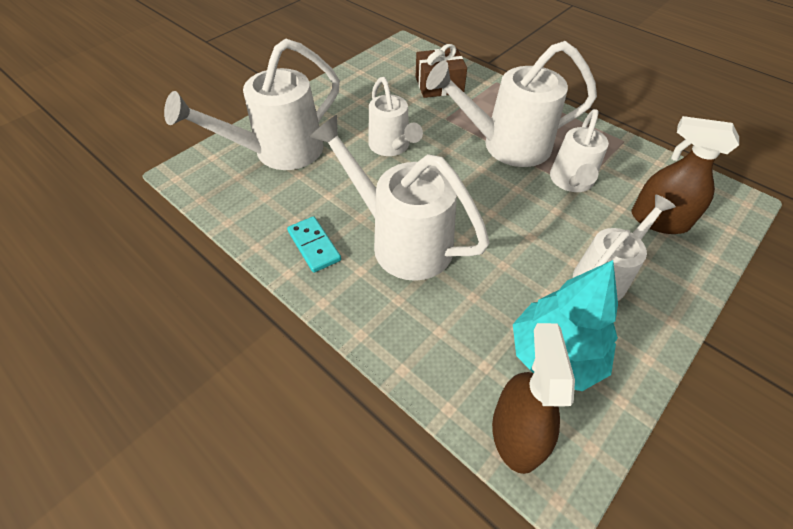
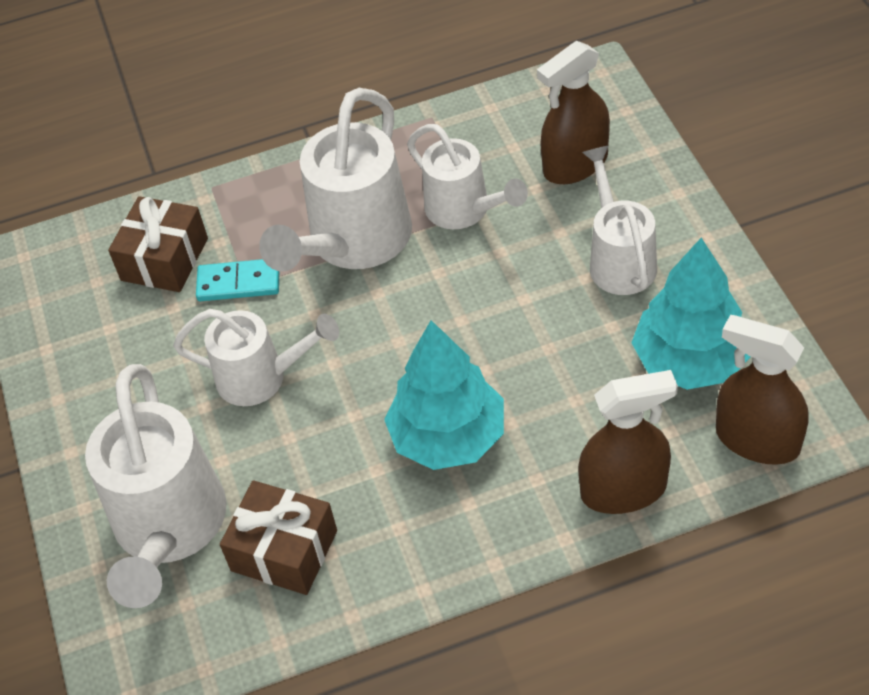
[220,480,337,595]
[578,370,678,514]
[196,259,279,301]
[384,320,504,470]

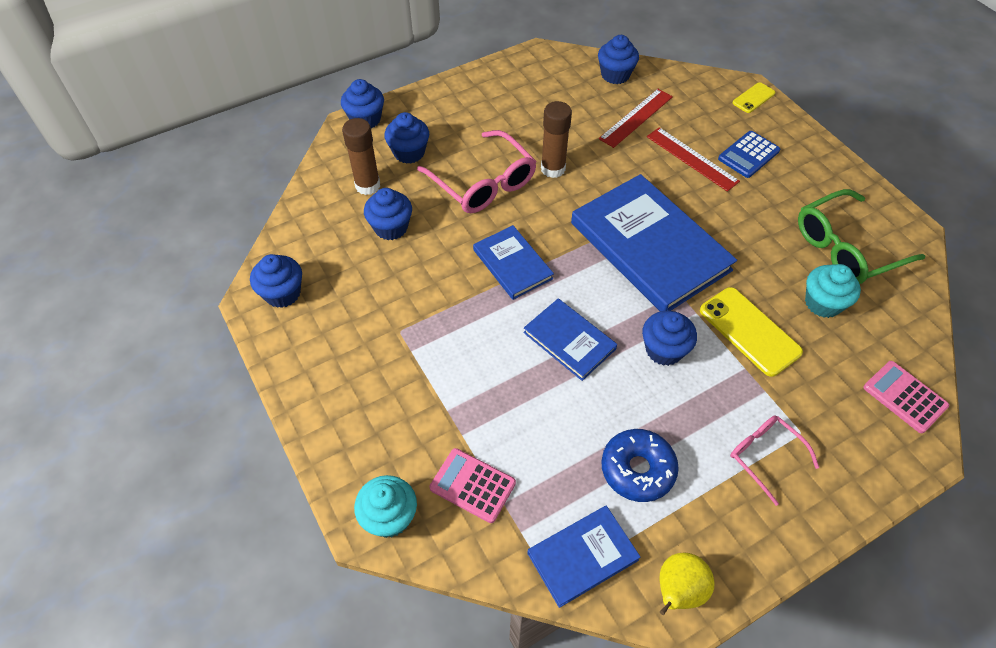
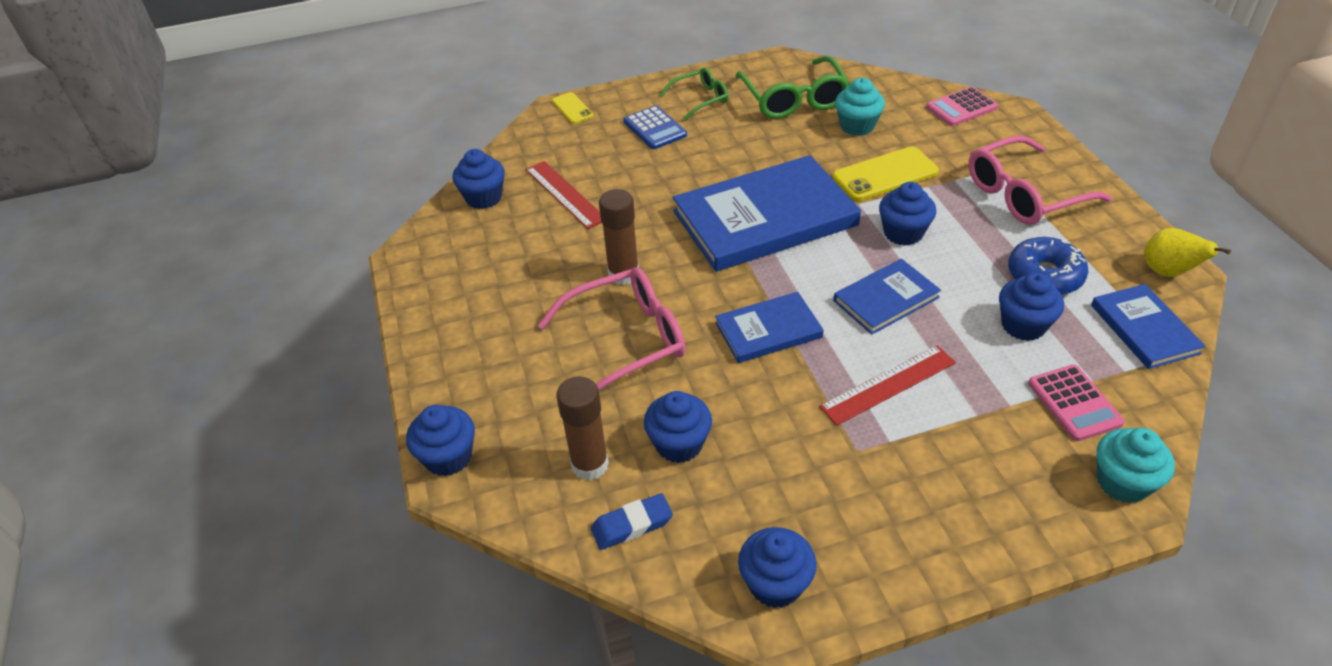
[591,493,673,550]
[660,68,728,120]
[999,272,1064,341]
[819,345,956,426]
[1028,365,1125,441]
[968,135,1112,225]

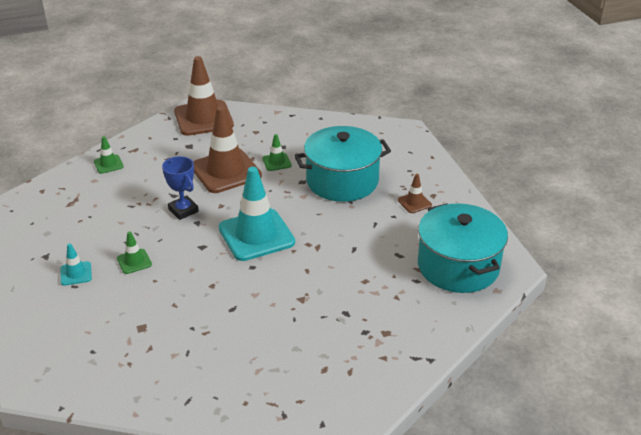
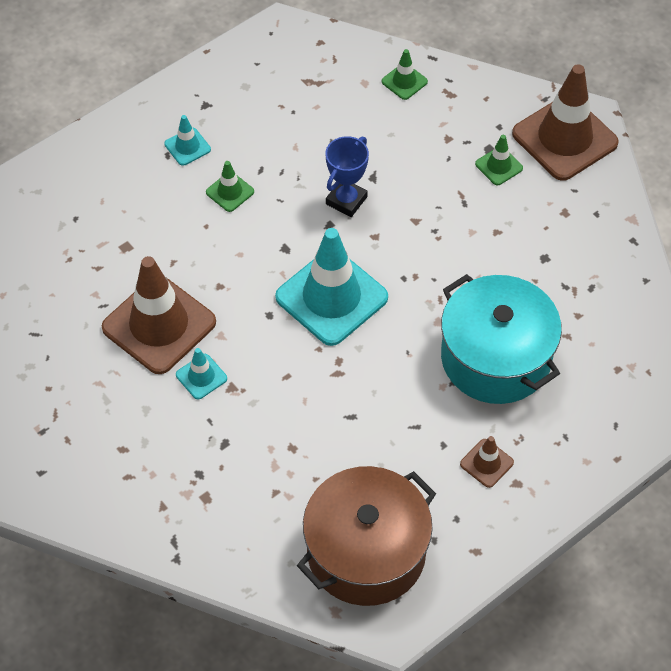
[176,348,227,400]
[102,256,216,374]
[475,135,523,185]
[297,466,436,606]

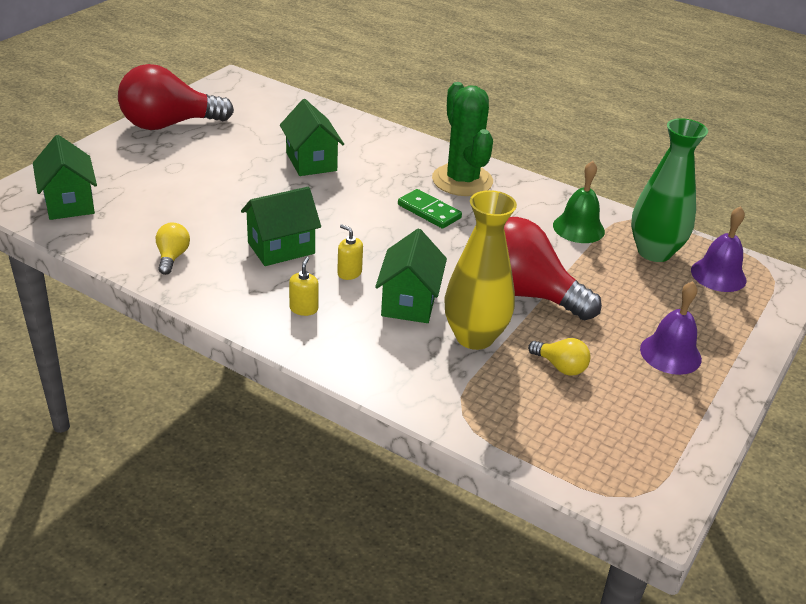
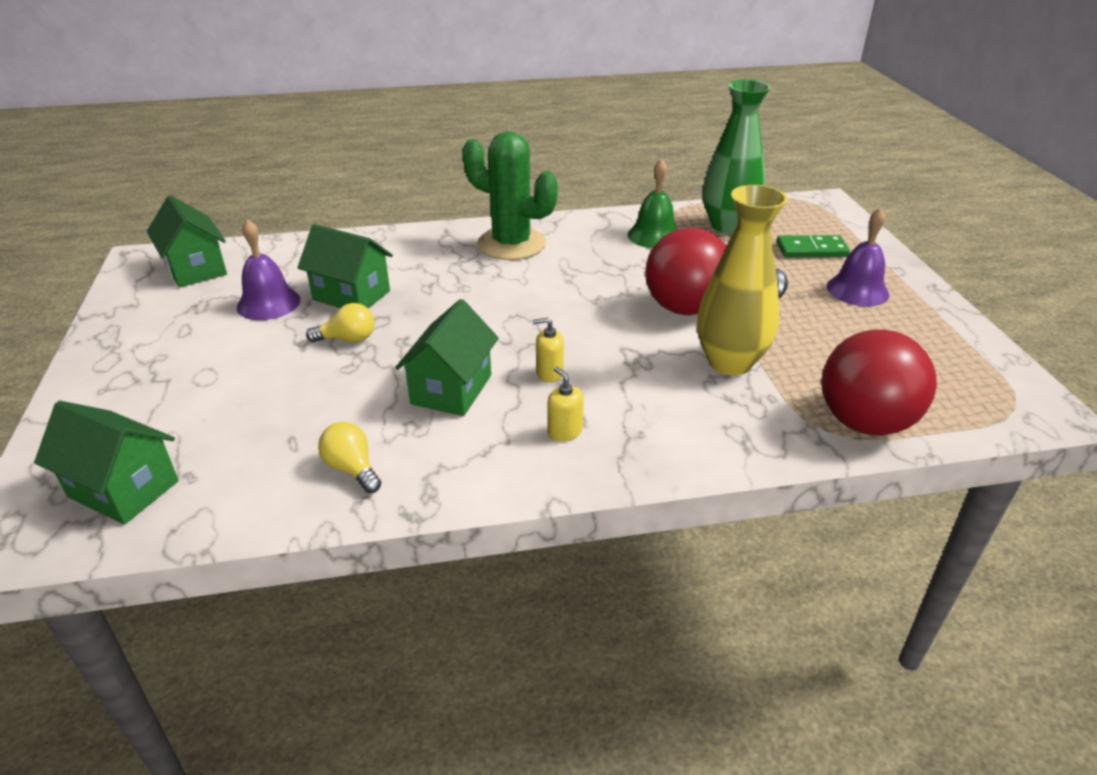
[821,330,937,435]
[147,195,227,288]
[776,235,850,257]
[306,303,375,342]
[237,219,300,320]

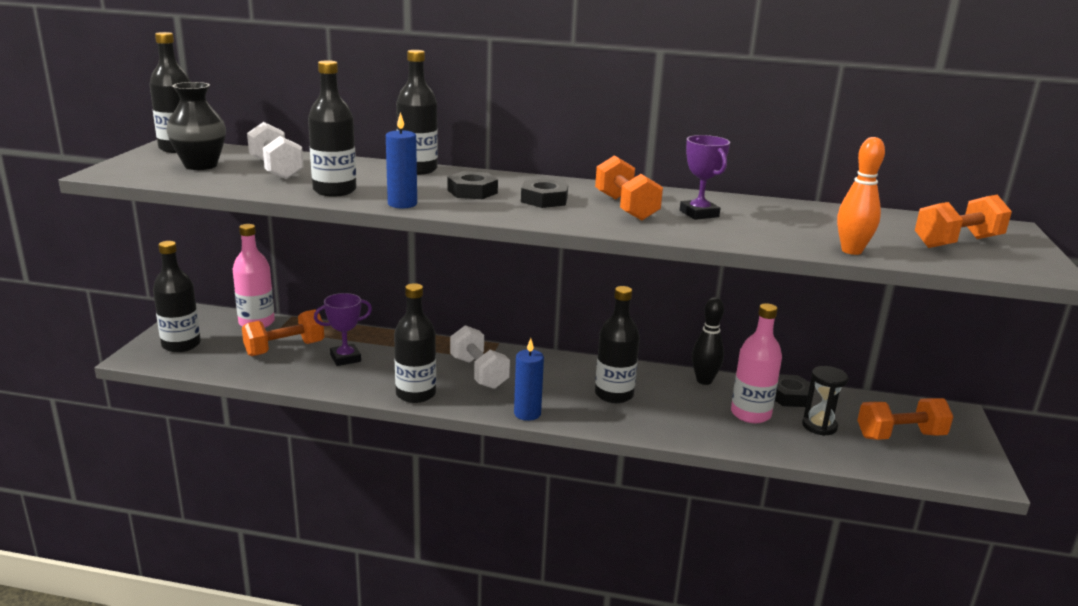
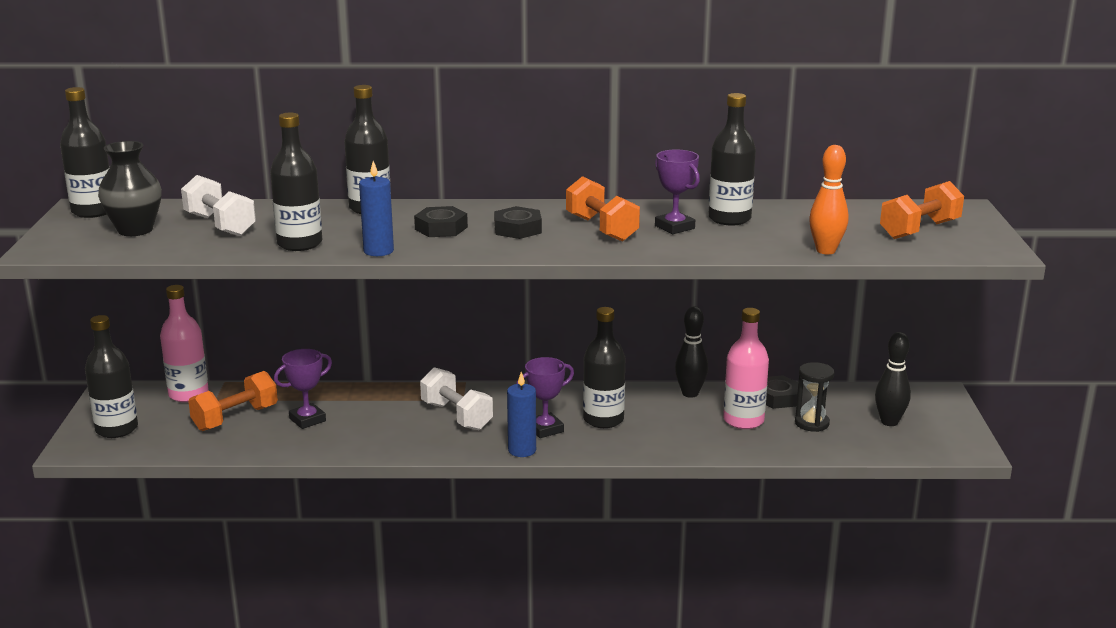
[517,357,574,438]
[708,93,756,226]
[875,332,911,426]

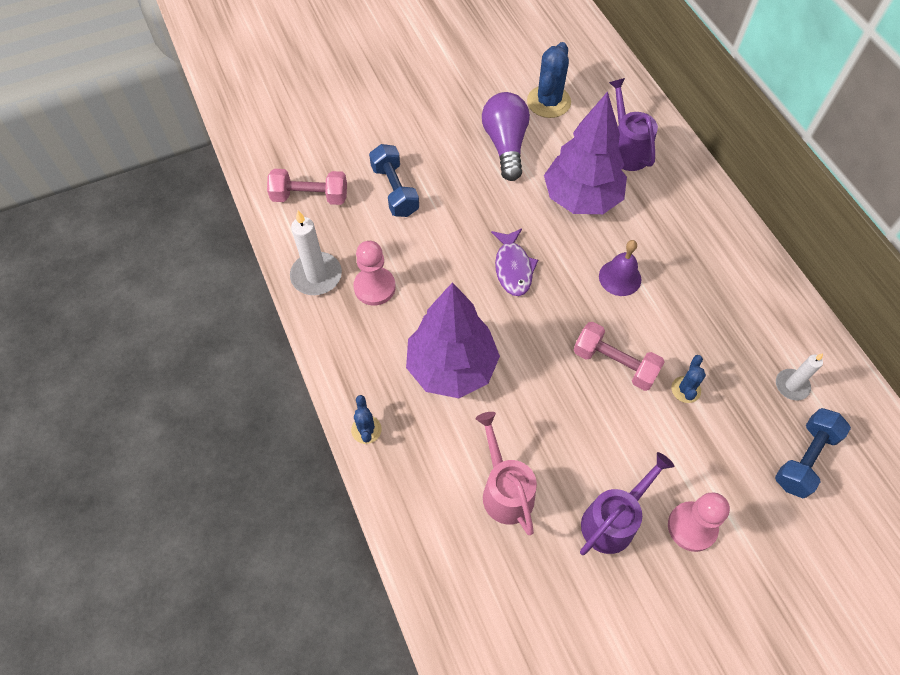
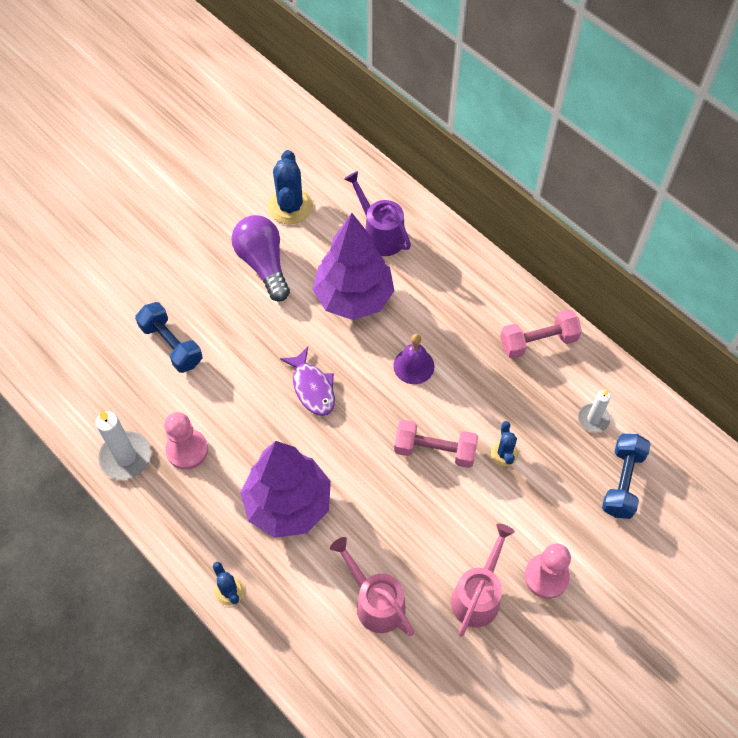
[500,309,582,359]
[451,524,515,637]

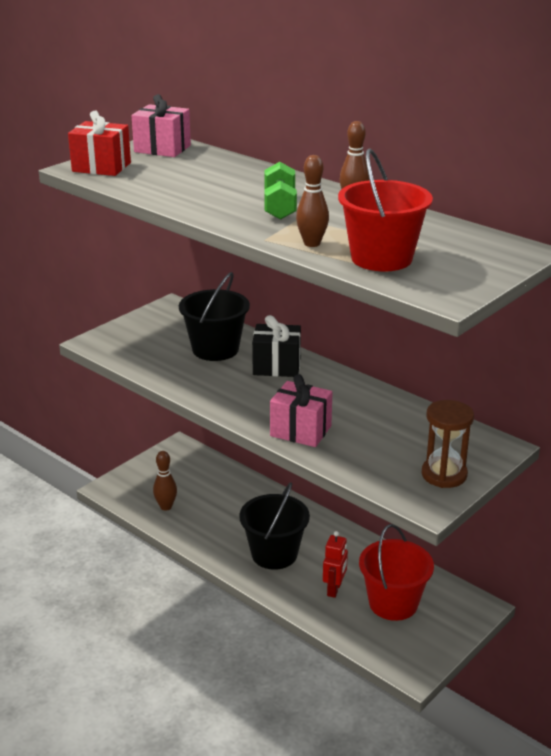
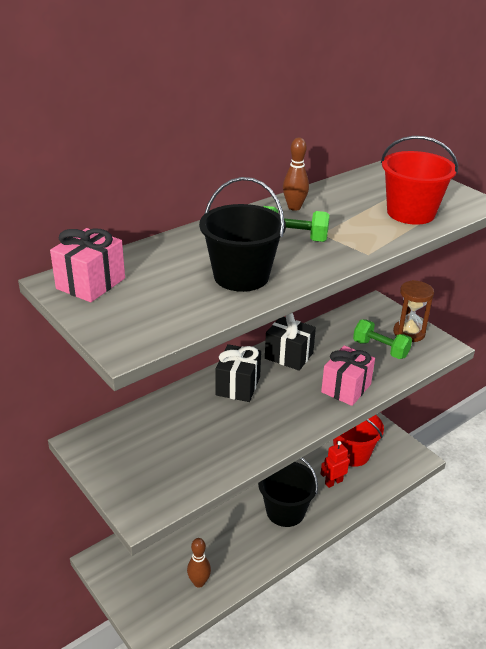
[68,111,131,176] (first image)
[296,155,329,247] (first image)
[265,313,316,371]
[353,319,412,359]
[199,177,286,292]
[321,441,350,488]

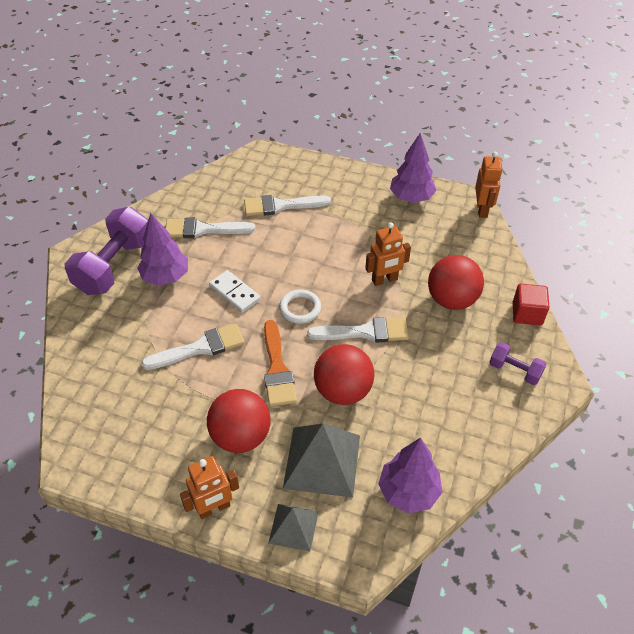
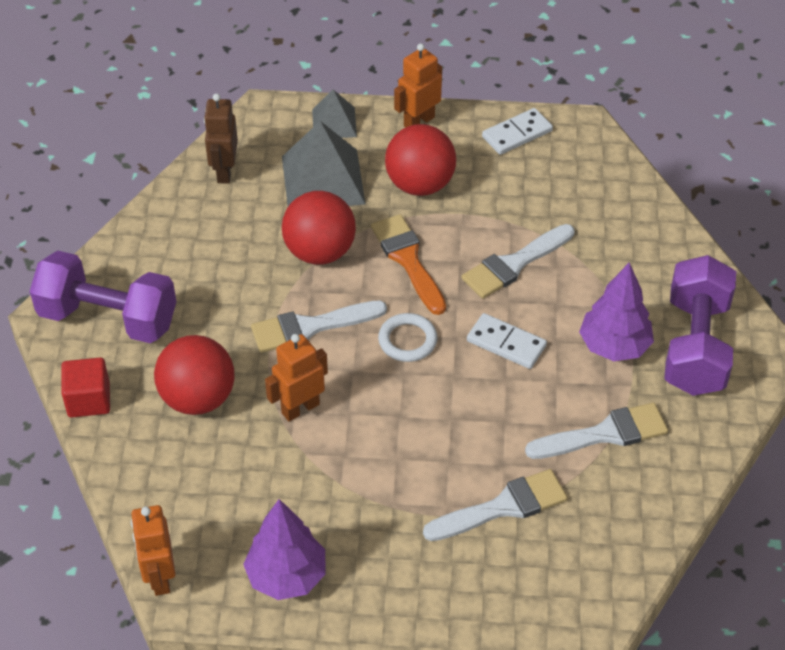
[482,108,553,155]
[204,93,238,184]
[30,251,176,343]

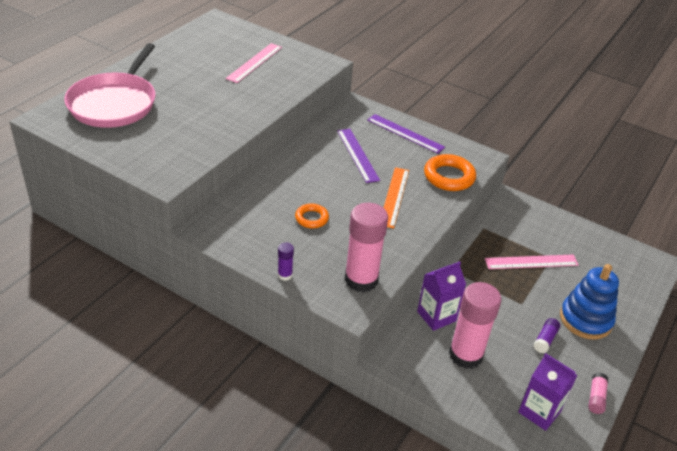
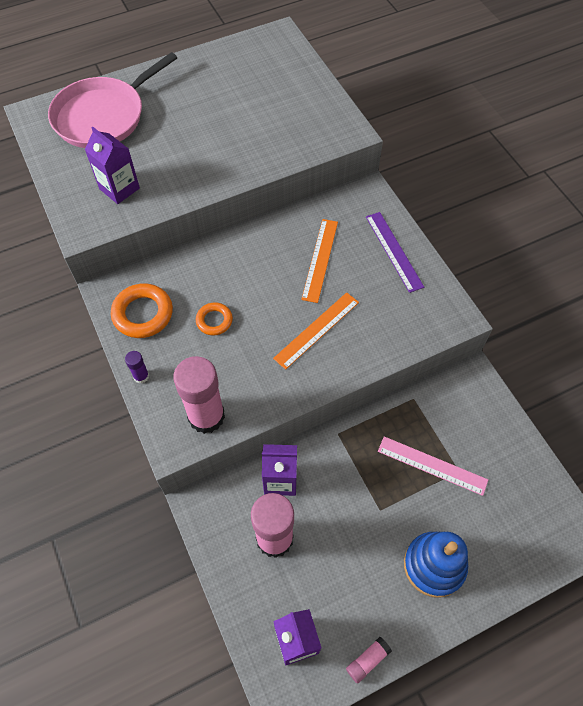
[226,43,282,83] (first image)
[533,318,560,353] (first image)
[85,127,140,204]
[111,283,173,338]
[301,219,338,303]

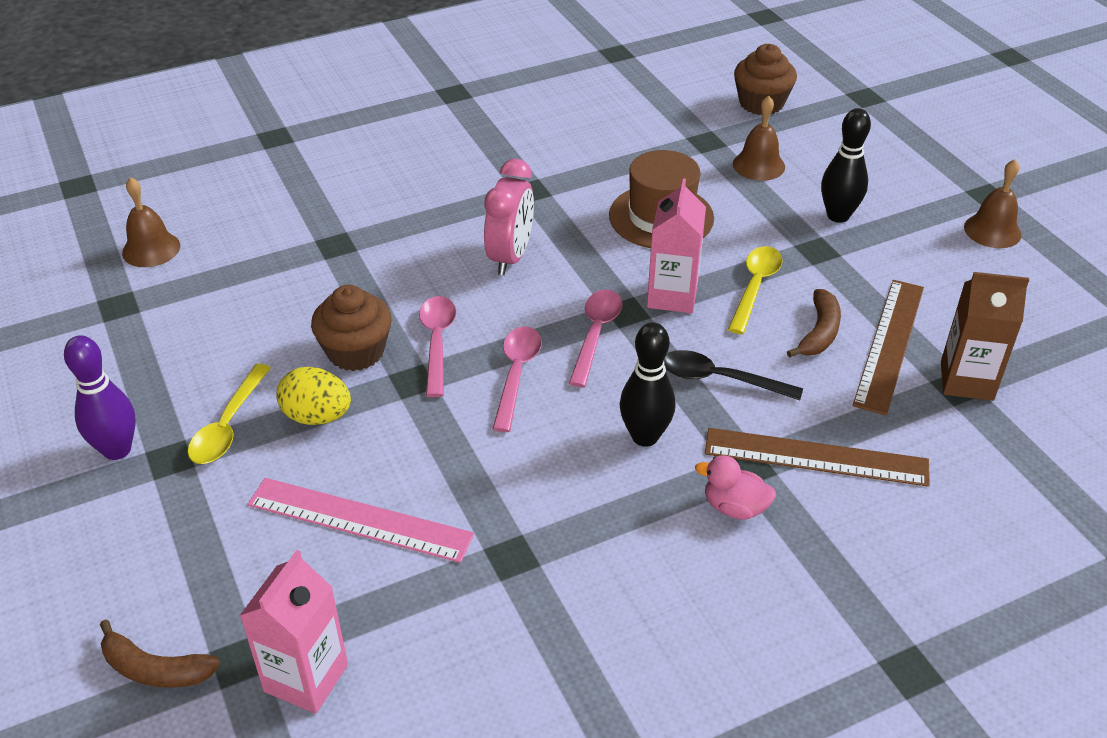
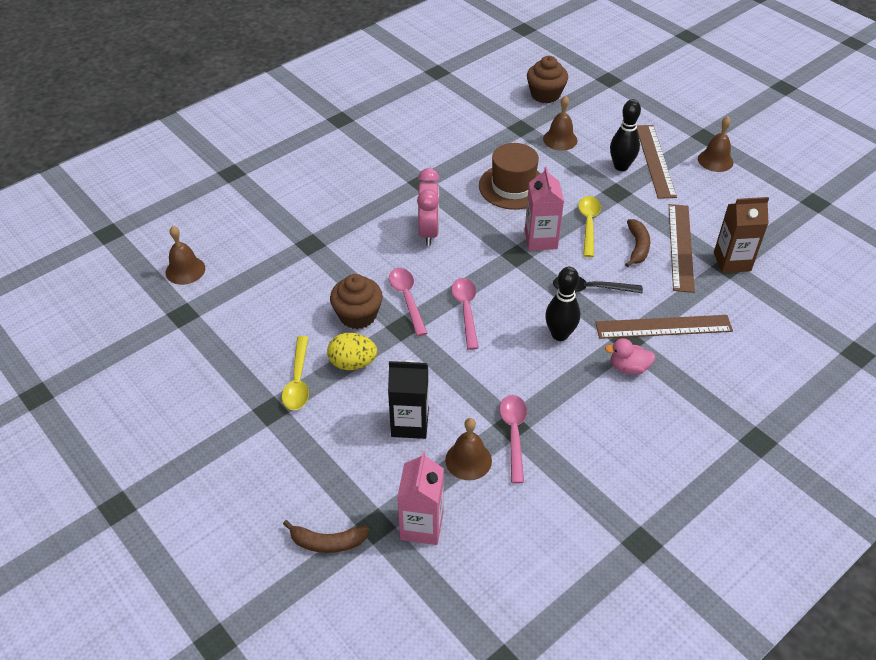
[64,335,136,460] (first image)
[445,418,492,480]
[637,125,677,199]
[499,395,527,484]
[388,360,429,439]

